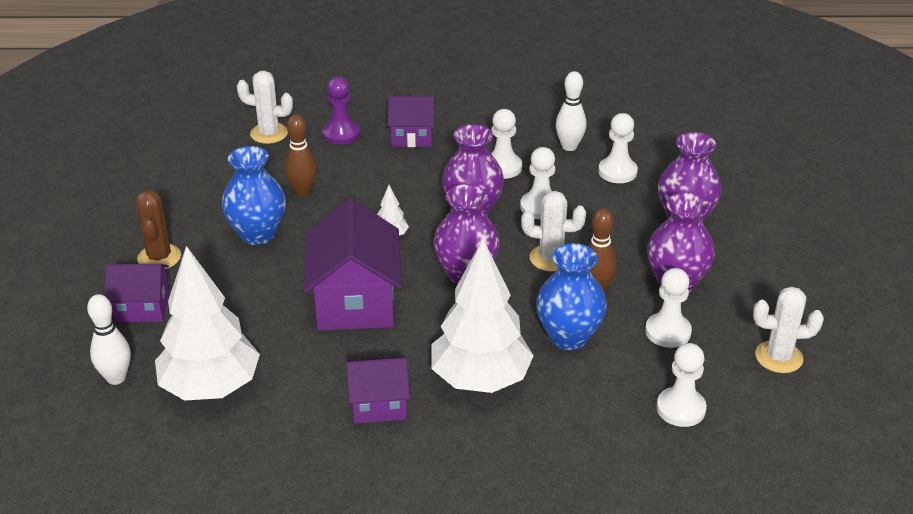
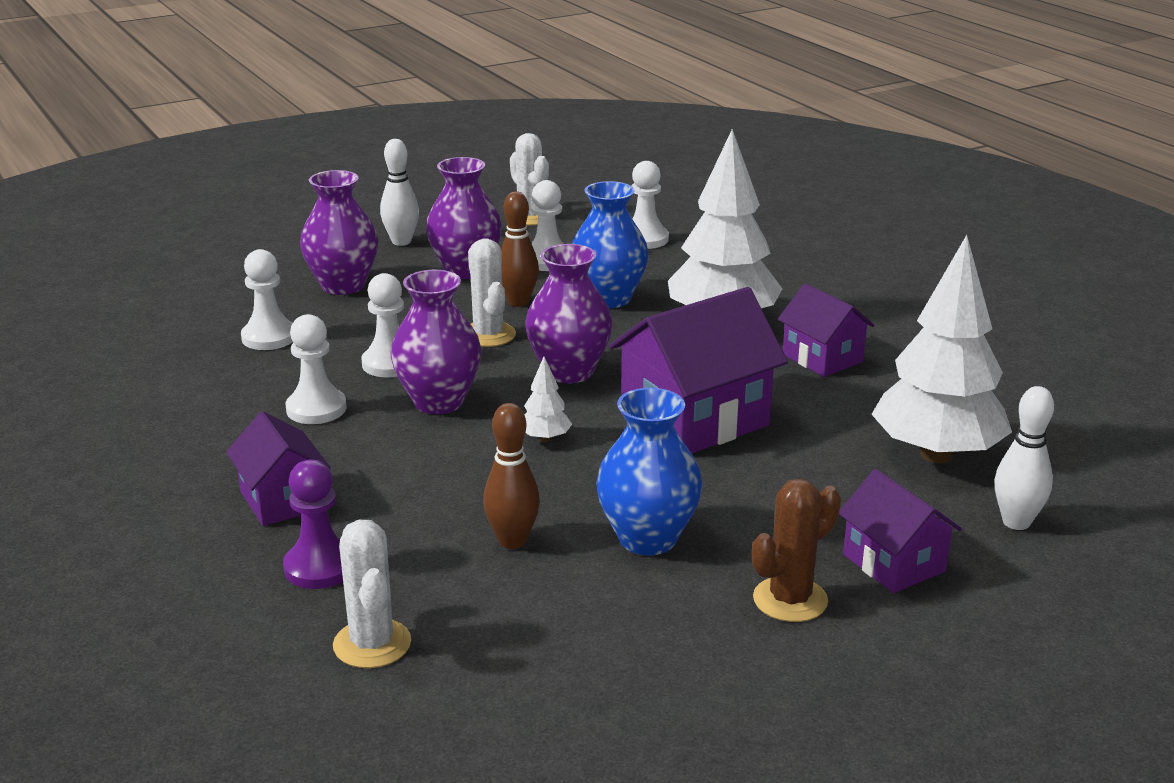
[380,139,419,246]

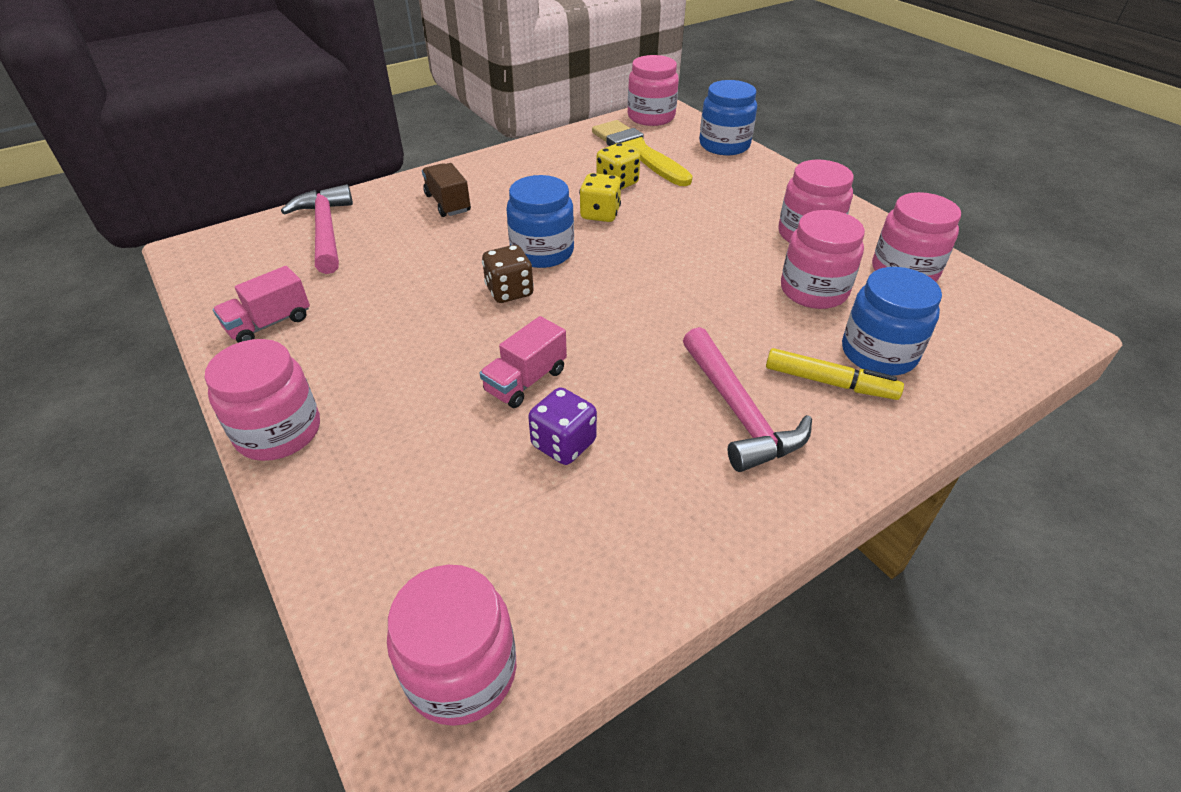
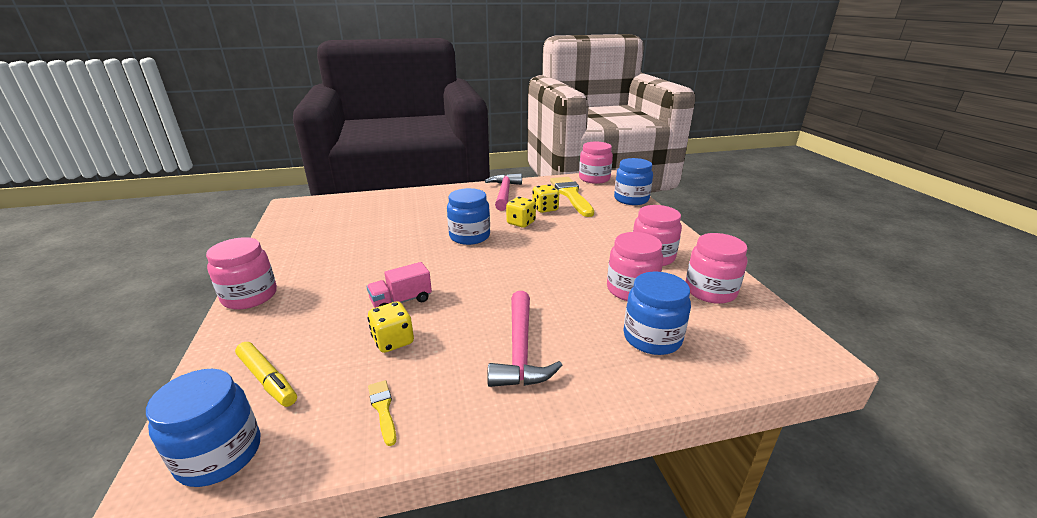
[213,266,310,343] (first image)
[422,163,471,217] (first image)
[482,245,534,303] (first image)
[368,380,396,446]
[485,173,522,211]
[235,342,297,407]
[146,369,260,487]
[368,301,414,353]

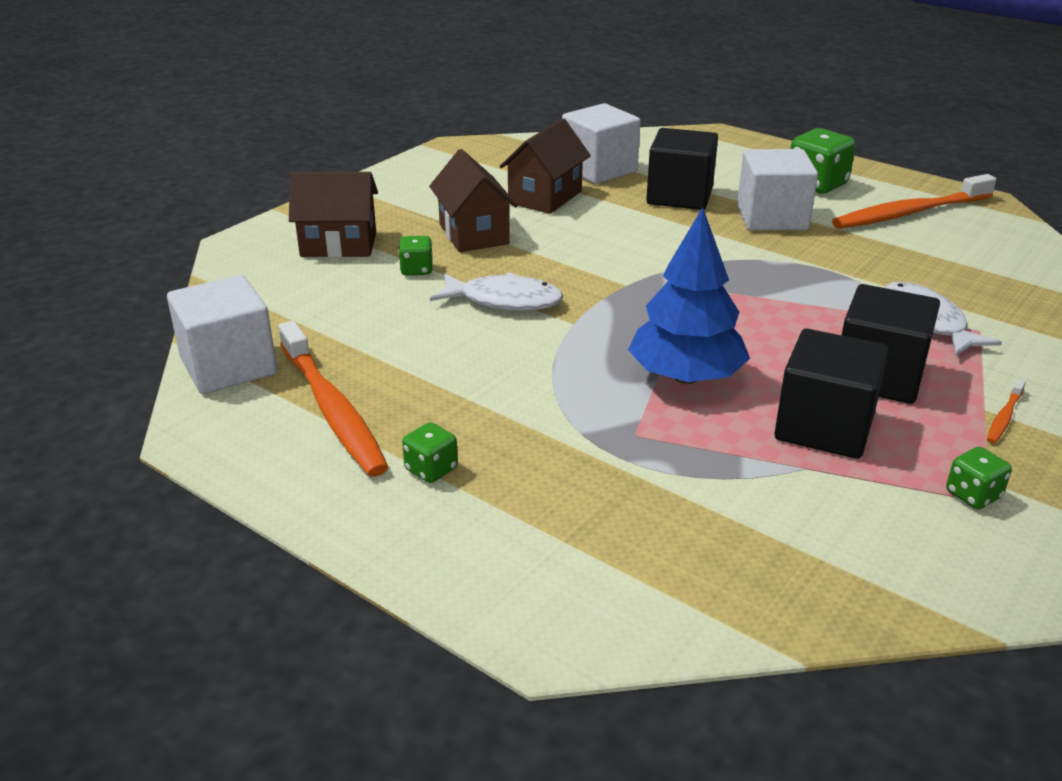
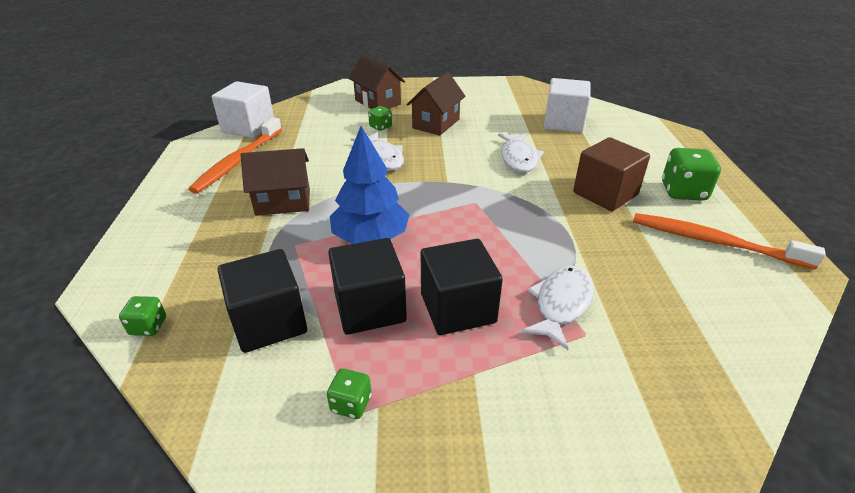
[987,379,1026,443] (first image)
[498,133,544,173]
[119,296,166,336]
[241,148,310,216]
[217,249,307,353]
[573,137,650,211]

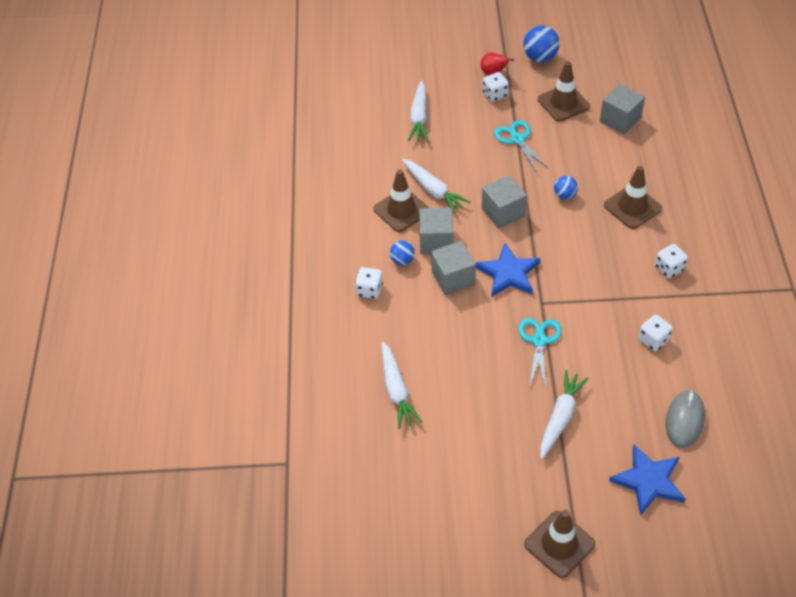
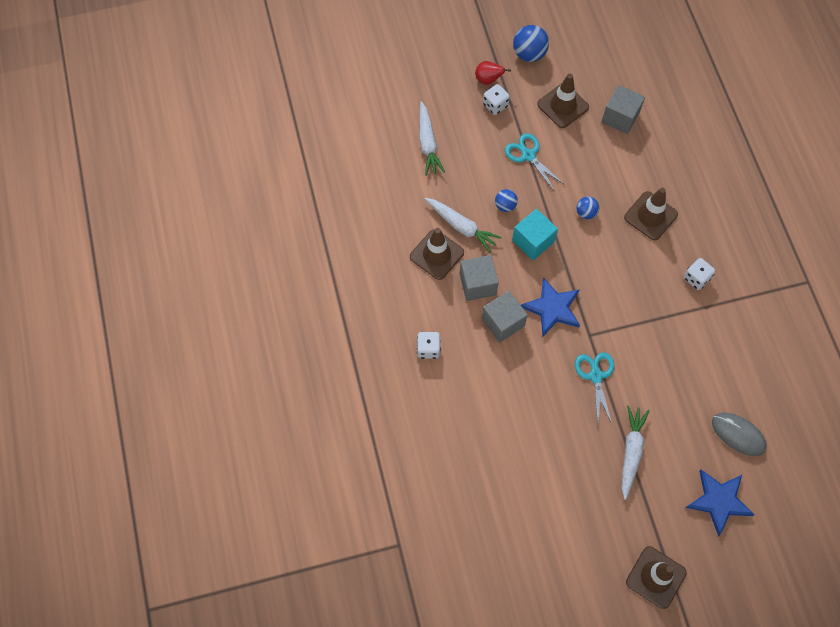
[382,342,422,429] (first image)
[638,315,673,351] (first image)
[495,189,518,212]
[512,209,558,260]
[712,413,767,456]

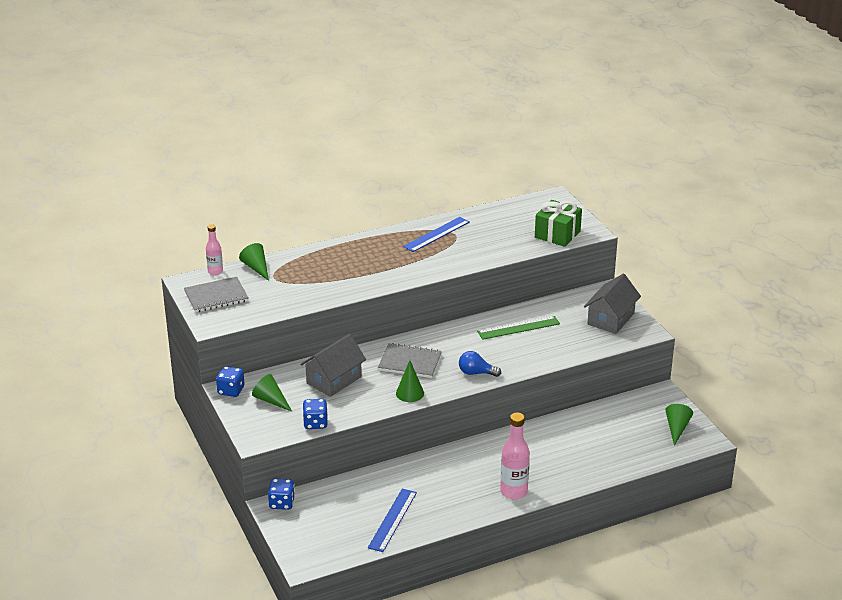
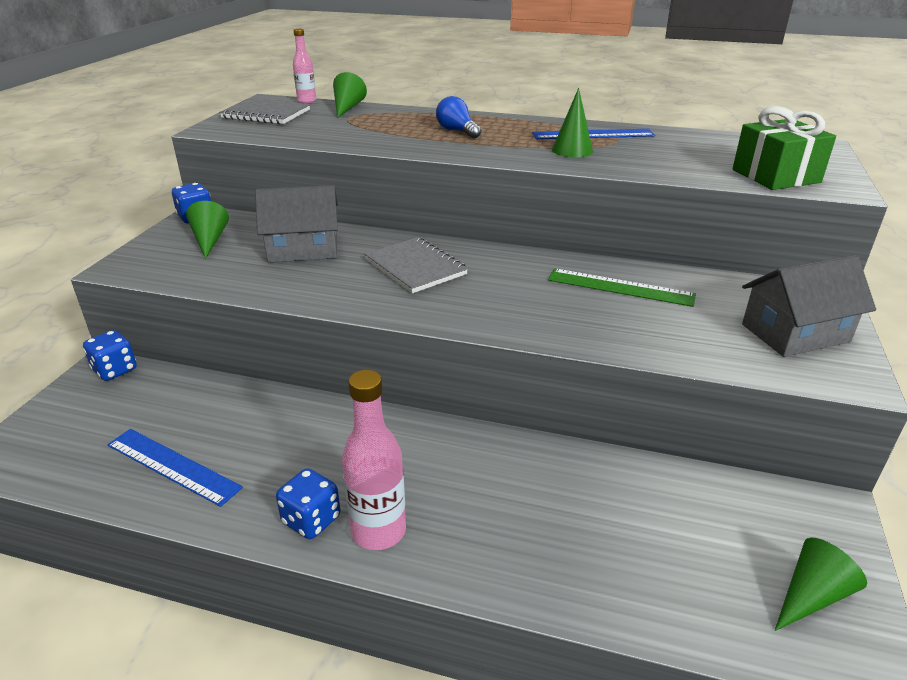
[276,468,341,539]
[552,88,593,157]
[436,96,481,138]
[107,429,243,507]

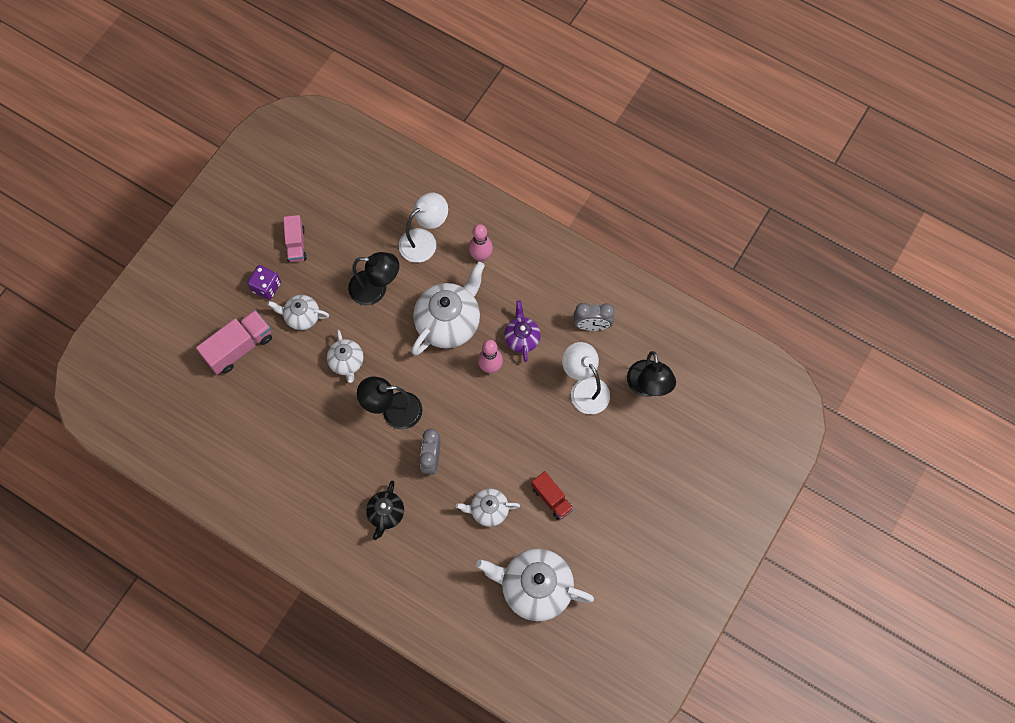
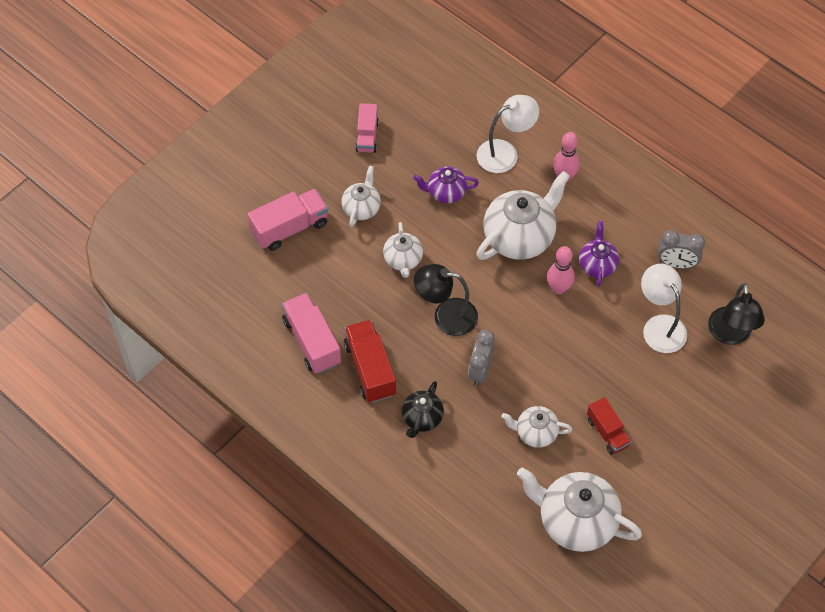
[247,265,281,300] (first image)
[282,293,341,374]
[344,320,396,403]
[413,166,479,203]
[342,166,381,227]

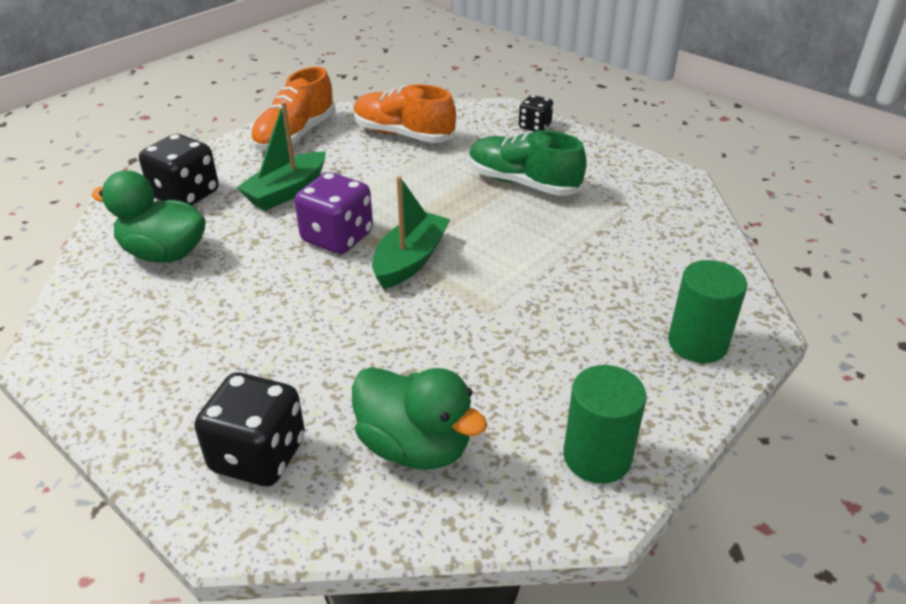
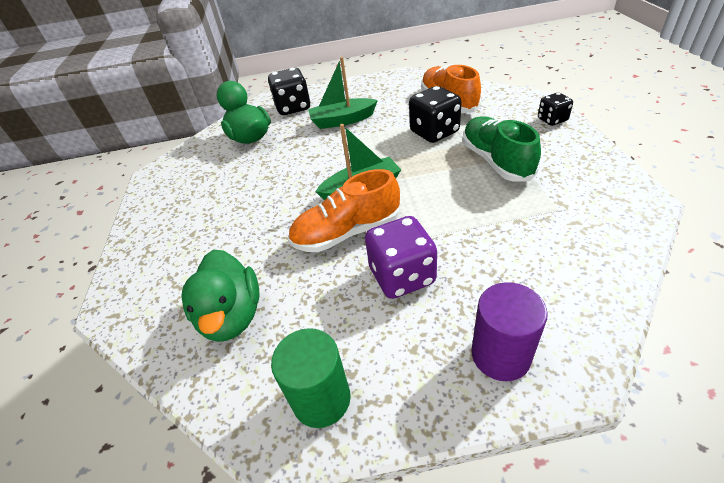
[409,86,462,143]
[288,169,400,252]
[365,216,437,299]
[471,282,548,381]

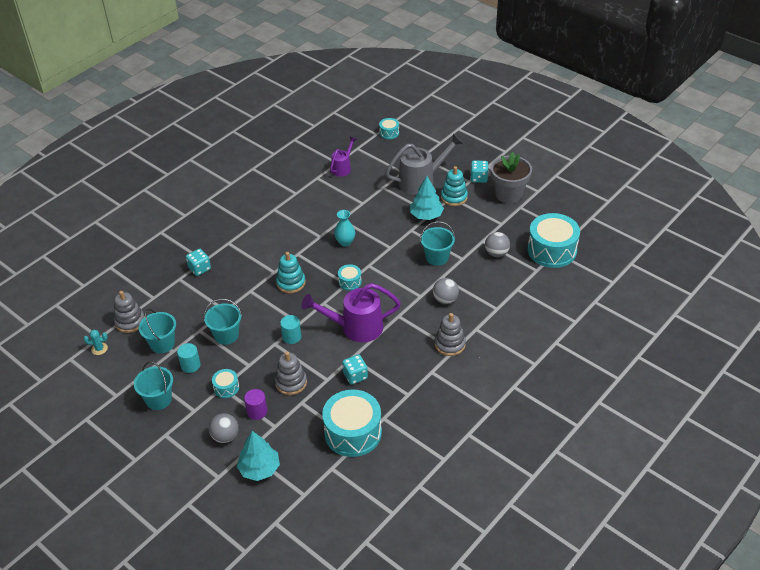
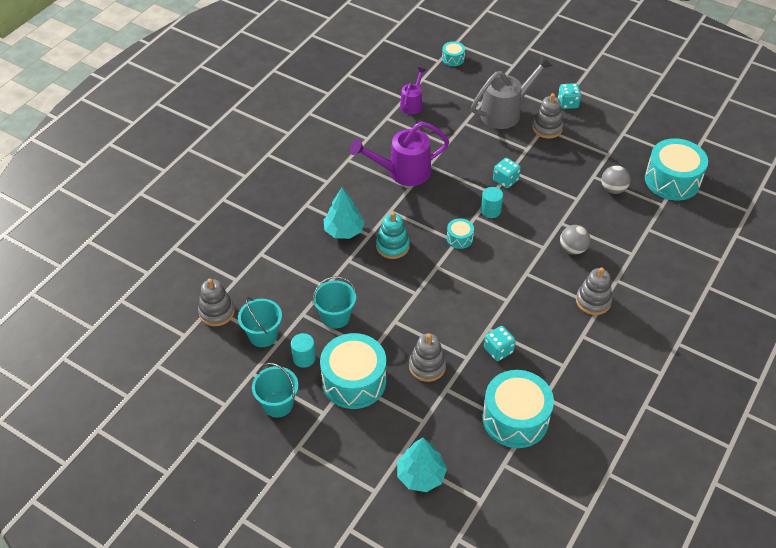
[84,330,108,355] (first image)
[209,413,238,443] (first image)
[244,389,267,420] (first image)
[334,210,355,247] (first image)
[420,221,455,266] (first image)
[491,152,532,203] (first image)
[493,158,521,188]
[481,187,503,218]
[350,121,449,186]
[323,188,365,239]
[532,93,563,139]
[320,333,386,409]

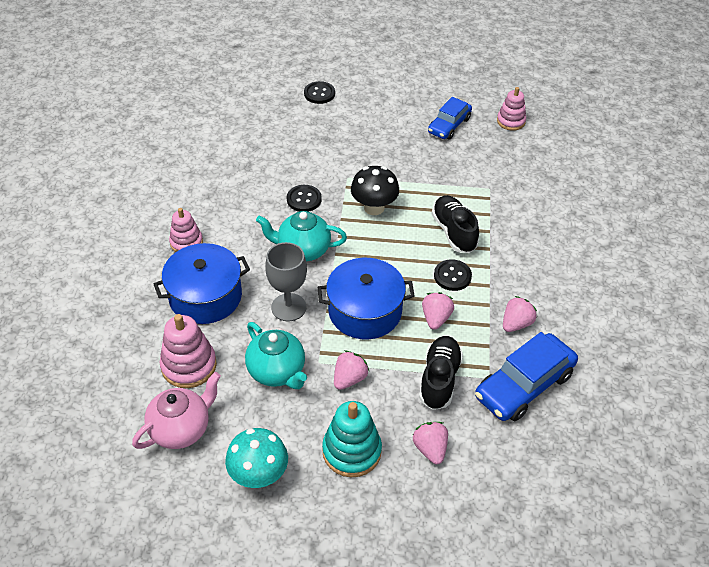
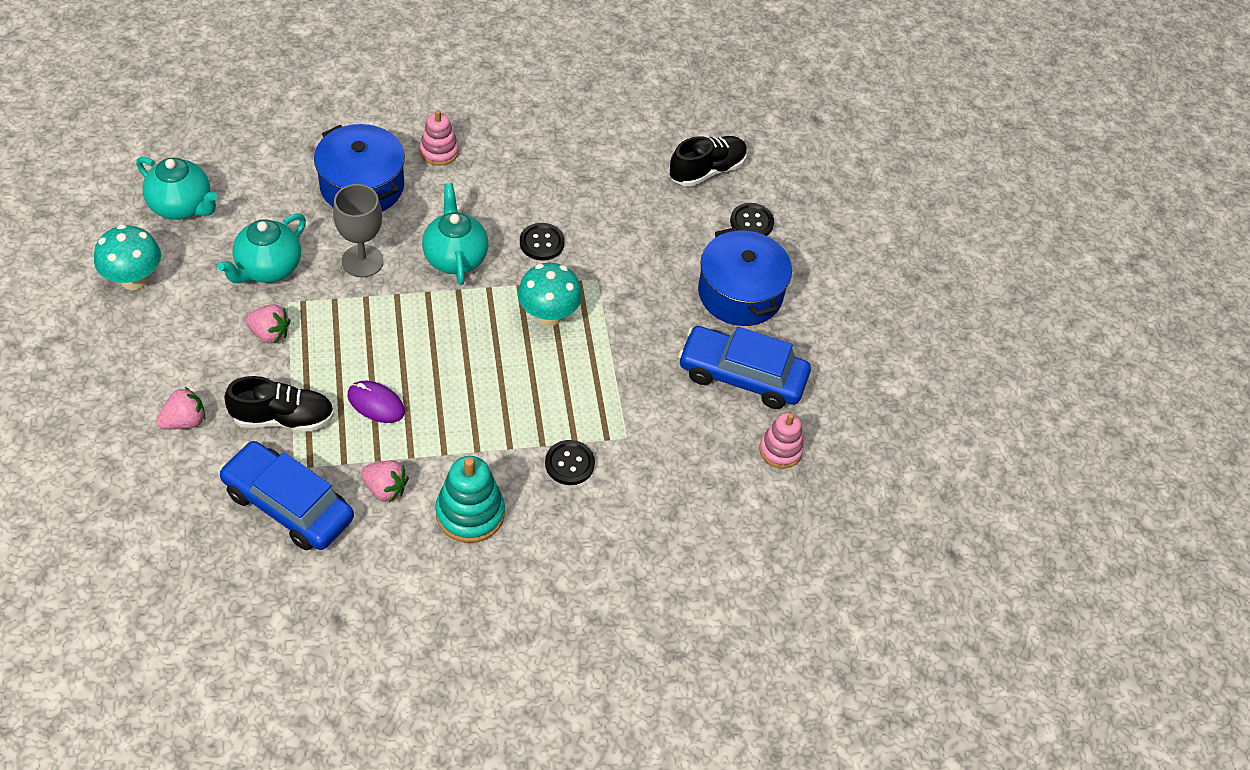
[160,314,217,388] (first image)
[698,227,792,326]
[435,456,505,543]
[670,136,748,187]
[545,440,595,485]
[348,381,405,423]
[136,157,218,220]
[518,263,582,326]
[678,326,811,409]

